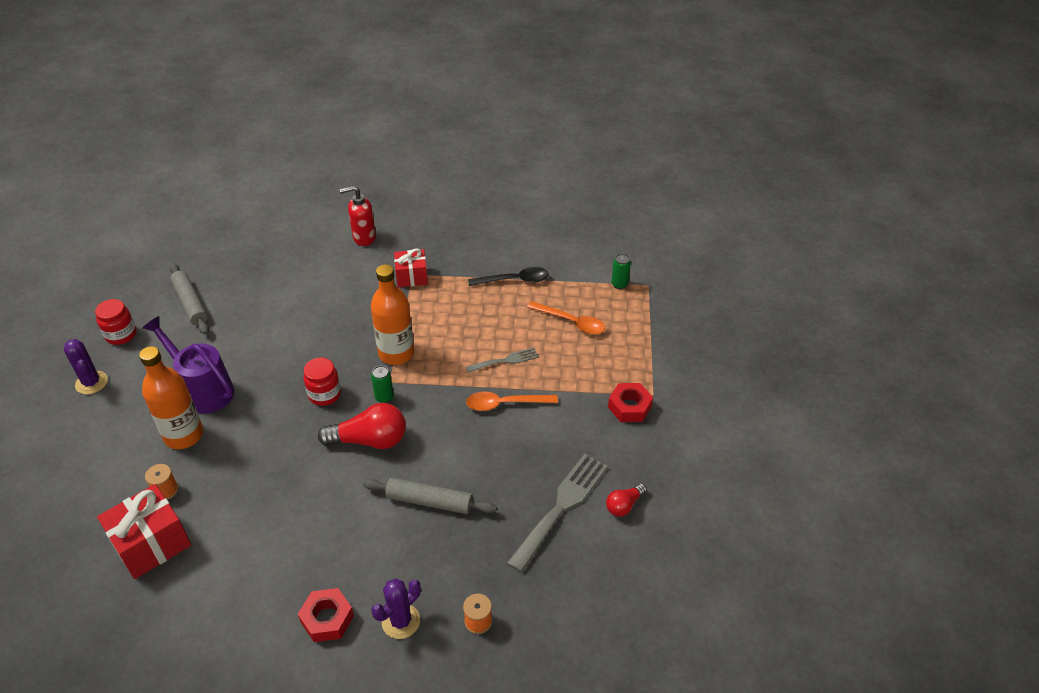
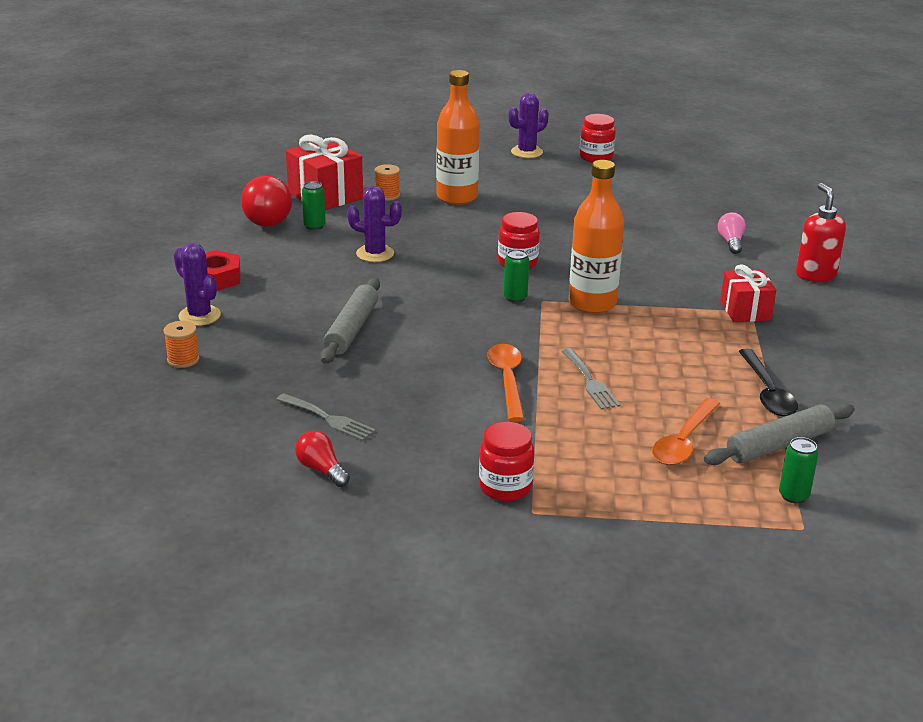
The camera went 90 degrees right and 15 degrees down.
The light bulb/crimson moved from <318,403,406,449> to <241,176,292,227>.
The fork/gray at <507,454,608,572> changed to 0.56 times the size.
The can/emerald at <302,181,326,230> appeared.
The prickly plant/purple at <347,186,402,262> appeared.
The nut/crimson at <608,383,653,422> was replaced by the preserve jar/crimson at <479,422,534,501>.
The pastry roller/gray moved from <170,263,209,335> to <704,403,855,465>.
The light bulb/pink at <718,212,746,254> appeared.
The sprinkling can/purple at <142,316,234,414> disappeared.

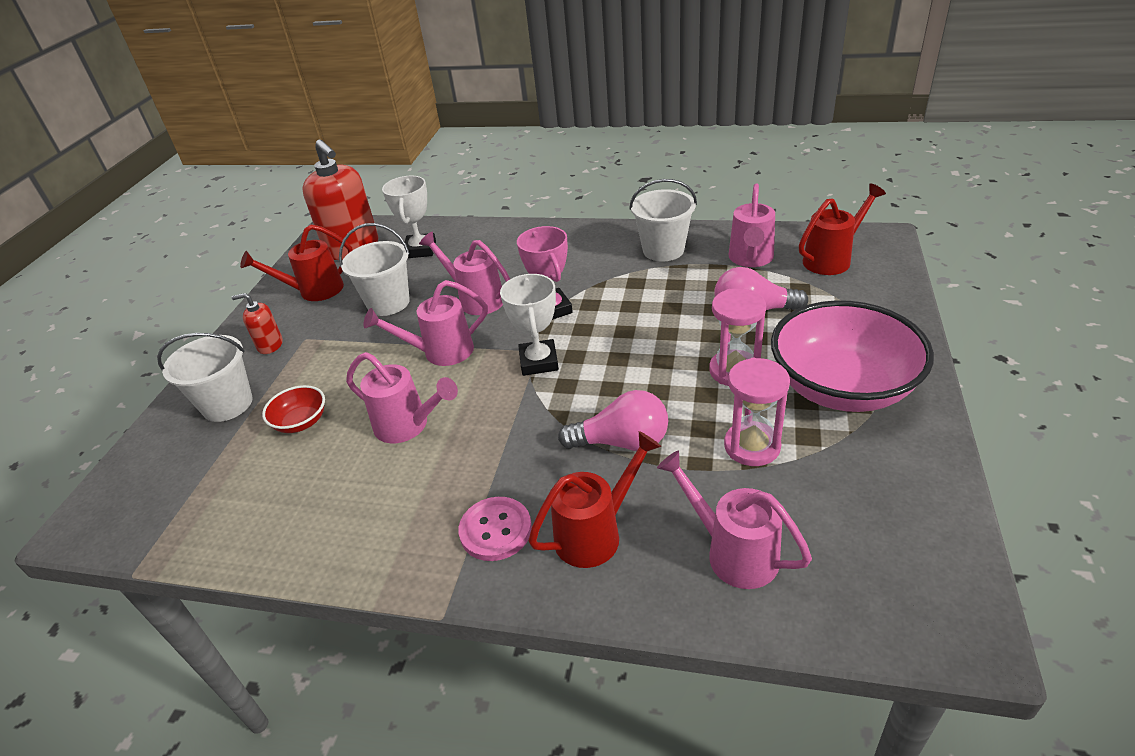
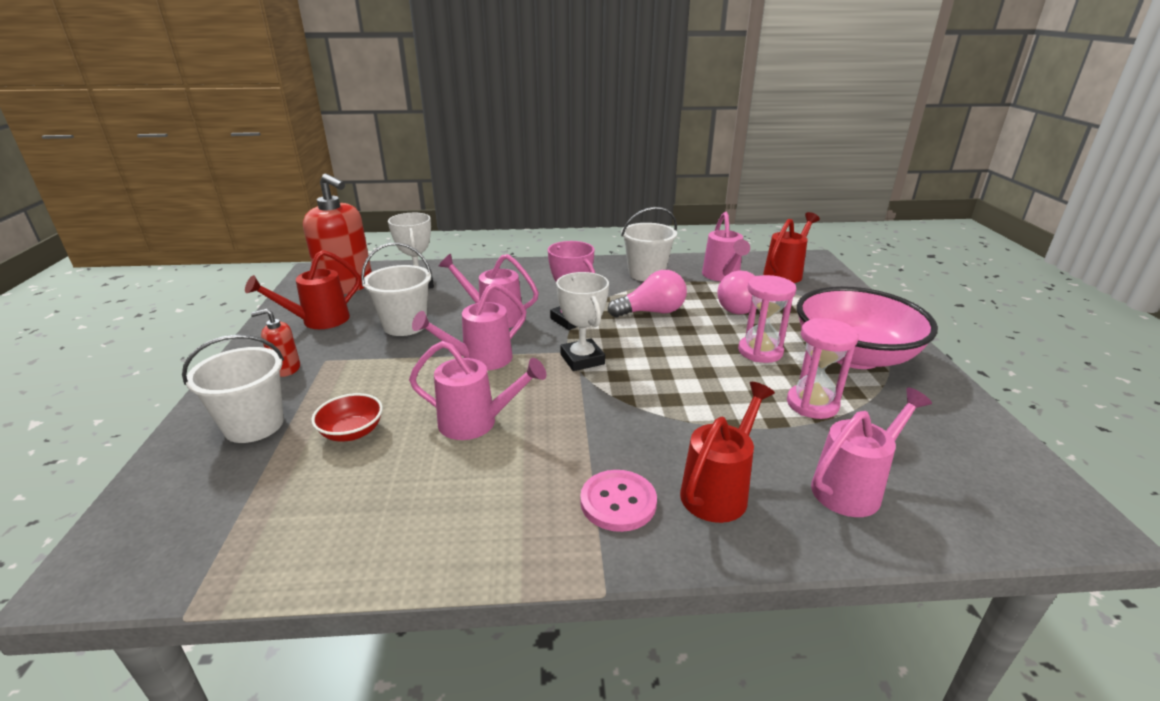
The camera went 20 degrees left and 10 degrees down.
The light bulb/pink moved from <558,390,668,451> to <608,270,687,317>.
The sprinkling can/pink at <657,450,812,589> turned 120 degrees clockwise.

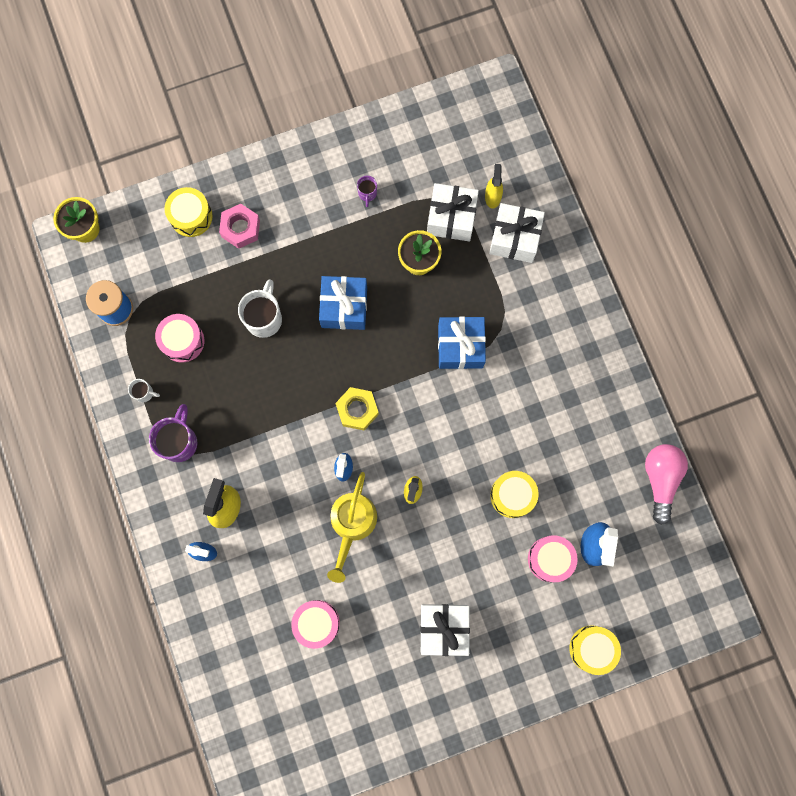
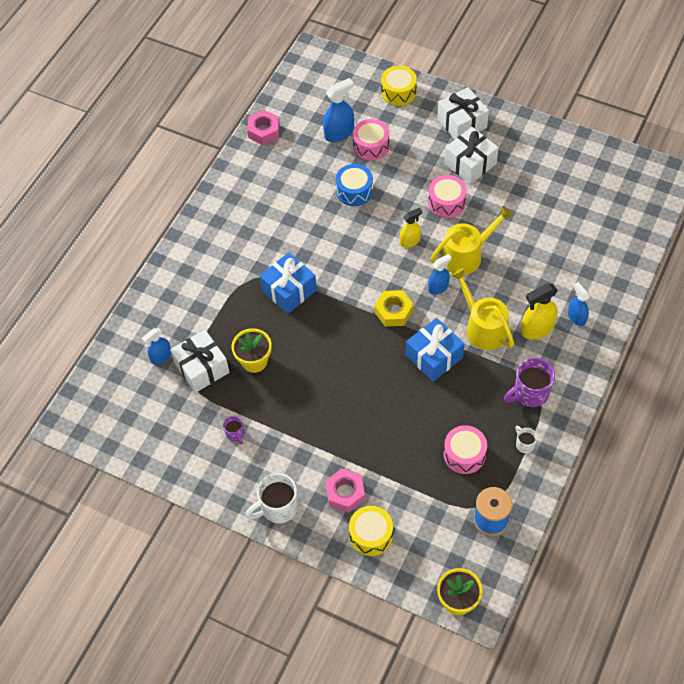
The camera went 130 degrees left and 20 degrees down.
The spray bottle/golden at <485,164,503,209> became the spray bottle/cobalt at <142,328,171,364>.
The mug/purple at <357,176,377,207> turned 105 degrees clockwise.
The mug/snow-white moved from <238,279,282,338> to <245,473,298,523>.
The light bulb/pink at <645,444,688,525> was replaced by the nut/pink at <247,110,280,145>.
The drum/golden at <490,471,539,518> became the drum/cobalt at <336,164,373,206>.
The gift/cobalt moved from <319,276,367,330> to <406,318,464,382>.
The drum/pink moved from <291,600,340,649> to <428,175,467,218>.
The gift/snow-white moved from <489,203,545,263> to <437,87,489,139>.
The sprinkling can/golden at <450,268,514,350> appeared.

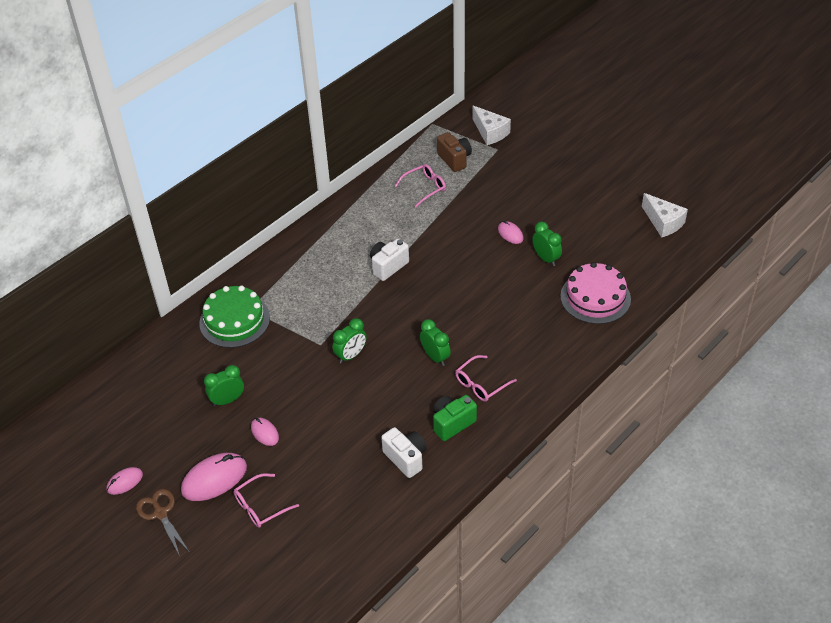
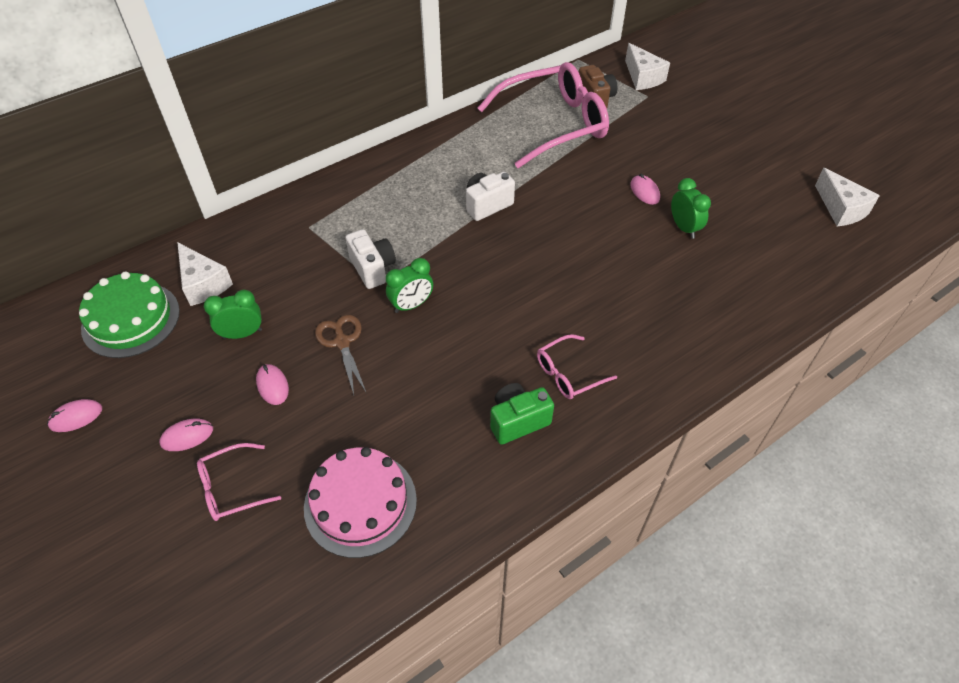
The camera went 10 degrees right and 5 degrees up.
The gateau/emerald moved from <199,286,270,348> to <79,272,180,358>.
The PC mouse/pink at <181,453,247,501> changed to 0.55 times the size.
The cheese/snow-white at <177,242,233,306> appeared.
The gateau/pink moved from <560,262,631,324> to <304,447,417,558>.
The scissors/brown moved from <136,489,189,556> to <315,315,366,395>.
The compact camera/snow-white moved from <381,427,427,478> to <345,229,396,289>.
The glasses/pink at <395,164,446,207> changed to 2.19 times the size.
The alarm clock/emerald at <420,319,451,366> disappeared.

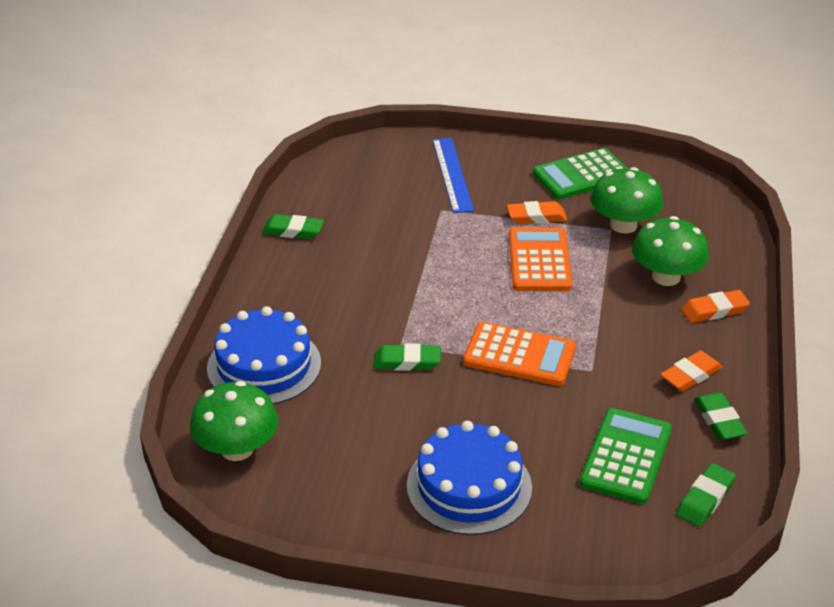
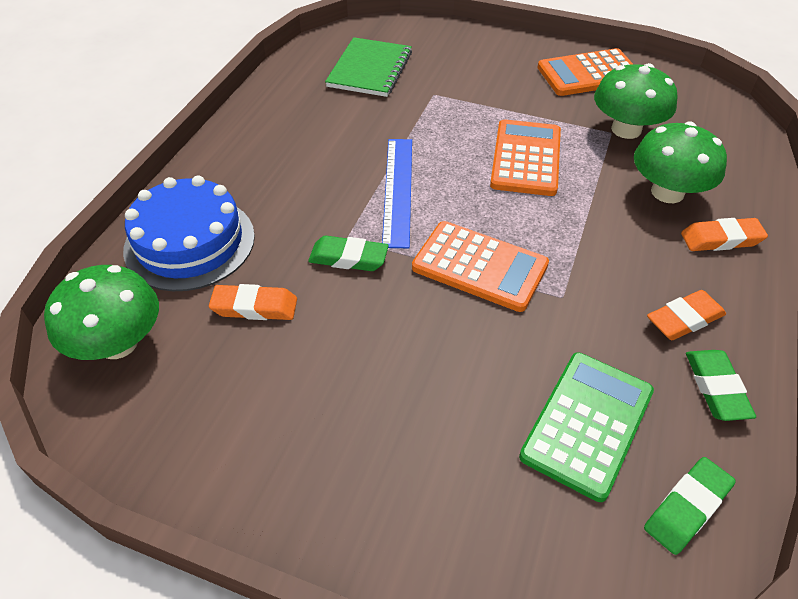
The camera went 10 degrees right and 10 degrees up.
The pencil eraser/bright orange moved from <507,201,567,224> to <209,284,297,320>.
The notepad/emerald at <325,37,412,97> appeared.
The ruler/cobalt moved from <433,138,474,213> to <382,139,412,248>.
The adding machine/emerald at <533,148,628,199> became the adding machine/bright orange at <537,48,633,96>.
The pencil eraser/emerald at <262,214,324,239> disappeared.
The gateau/cobalt at <407,421,532,535> disappeared.

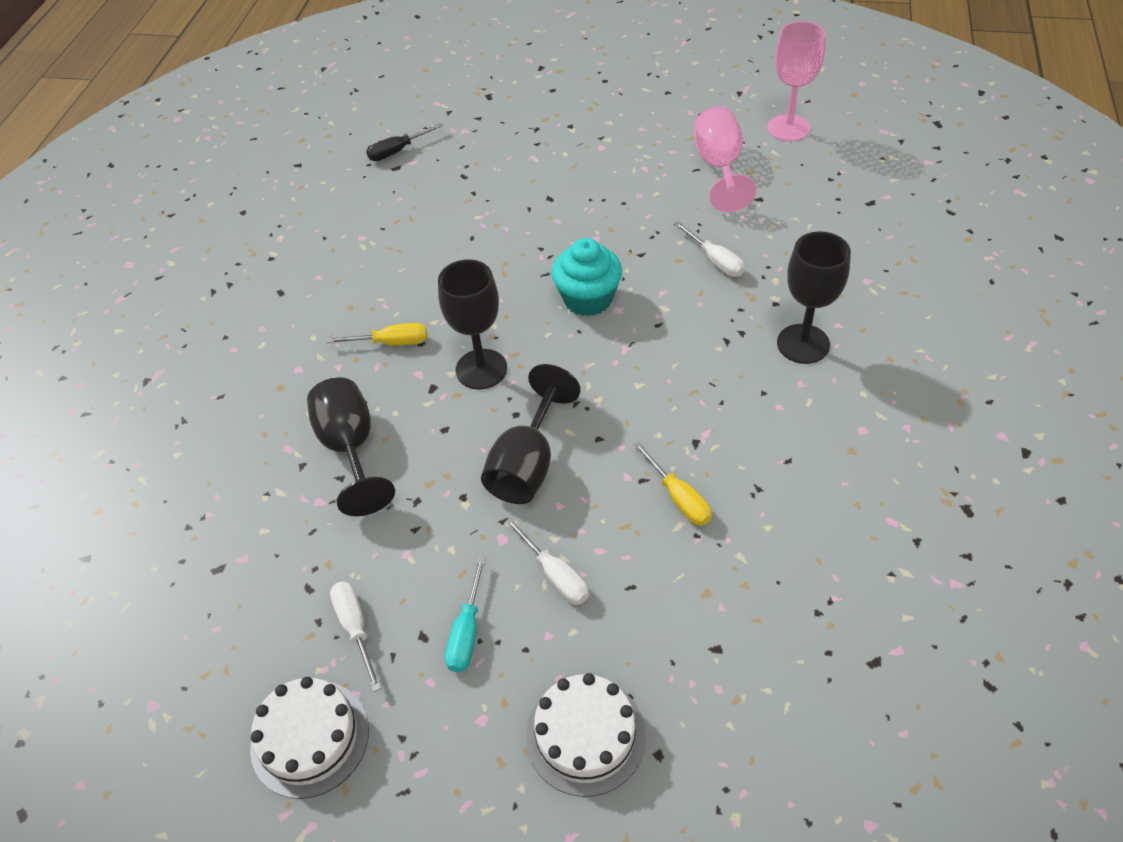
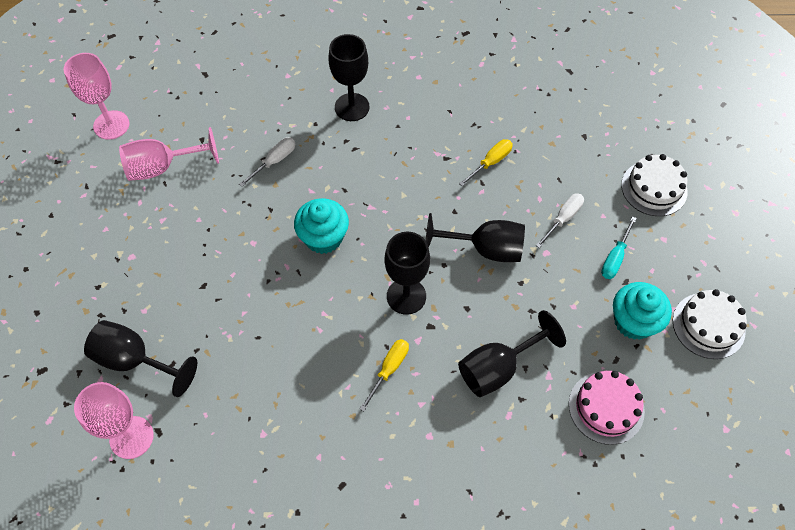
The camera went 105 degrees left and 10 degrees up.
The screwdriver/black at <366,123,444,161> was replaced by the wine glass/pink at <74,382,154,459>.
The wine glass/black at <84,320,197,397> appeared.
The screwdriver/golden at <326,323,427,345> turned 45 degrees clockwise.
The gateau/pink at <569,371,645,445> appeared.
The screwdriver/aqua at <445,556,486,672> turned 120 degrees clockwise.
The screwdriver/snow-white at <330,582,381,692> was replaced by the muffin/aqua at <613,282,672,340>.

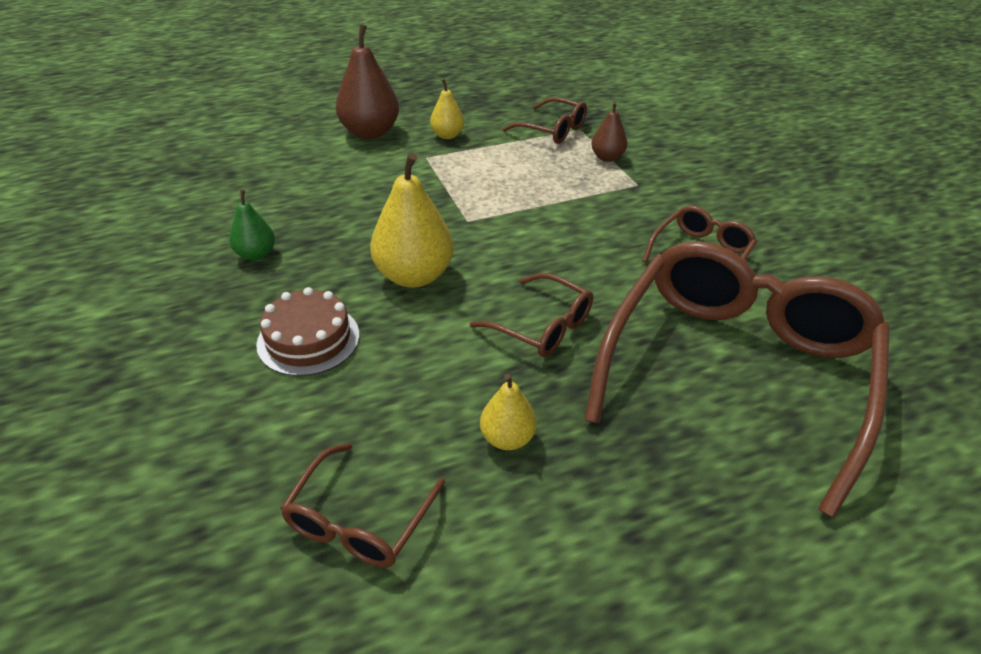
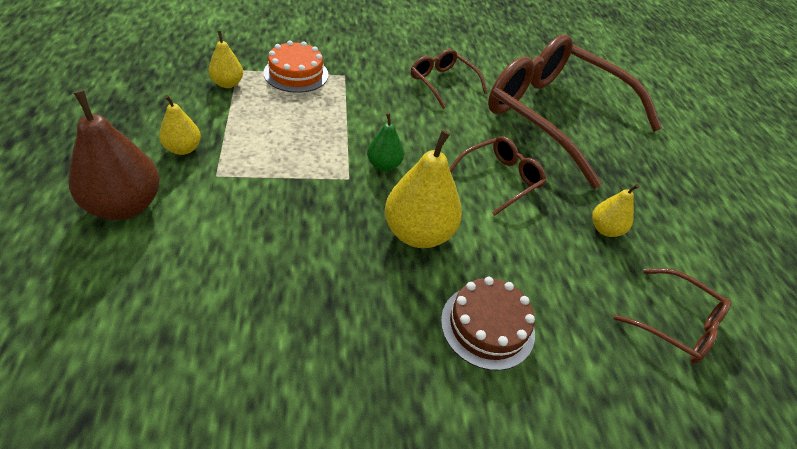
The camera went 80 degrees left and 5 degrees up.
The glasses/brown at <503,97,587,144> was replaced by the pear/golden at <208,31,243,88>.
The pear/brown at <591,101,627,162> was replaced by the gateau/bright orange at <263,40,329,93>.
The pear/emerald moved from <229,190,275,261> to <367,113,404,171>.

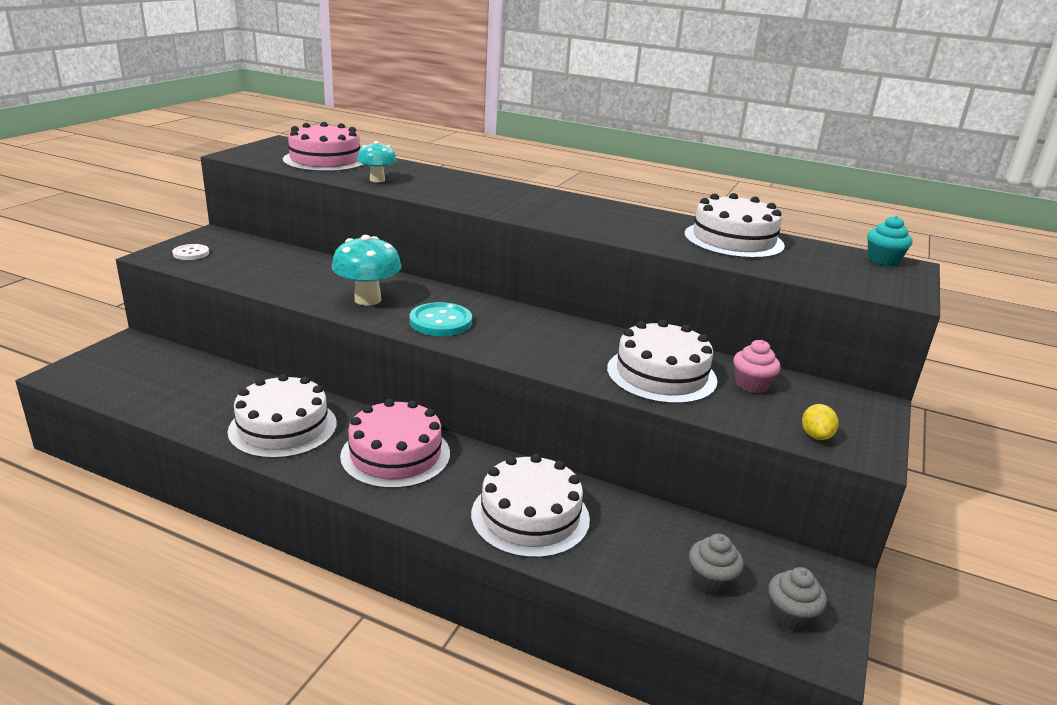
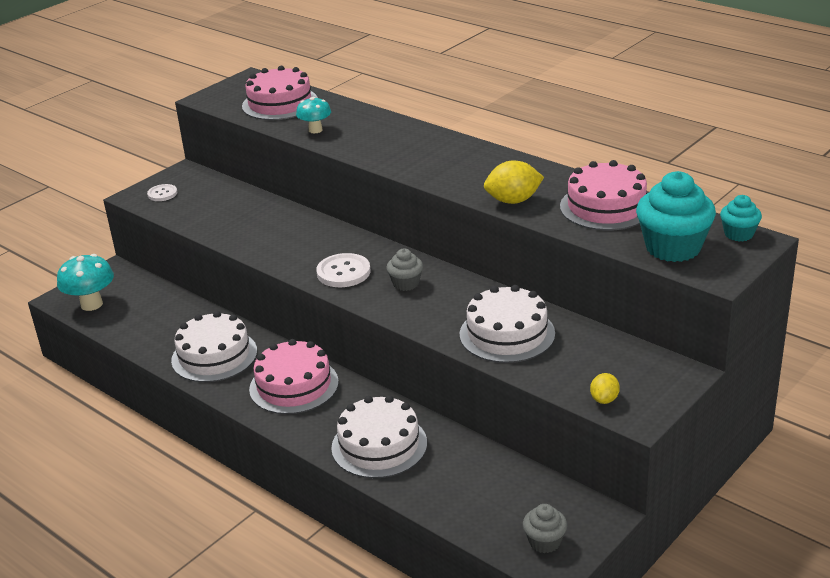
The camera went 20 degrees right and 5 degrees up.
The toadstool/aqua moved from <331,235,401,306> to <57,254,114,311>.
The shirt button/aqua at <410,302,472,336> became the shirt button/snow-white at <316,253,371,287>.
The muffin/gray moved from <689,534,744,595> to <386,249,423,291>.
The toy lemon/golden at <484,160,544,204> appeared.
The gateau/snow-white at <684,193,785,259> became the gateau/pink at <560,160,647,231>.
The muffin/aqua at <636,171,716,262> appeared.
The muffin/pink at <733,340,780,393> disappeared.

